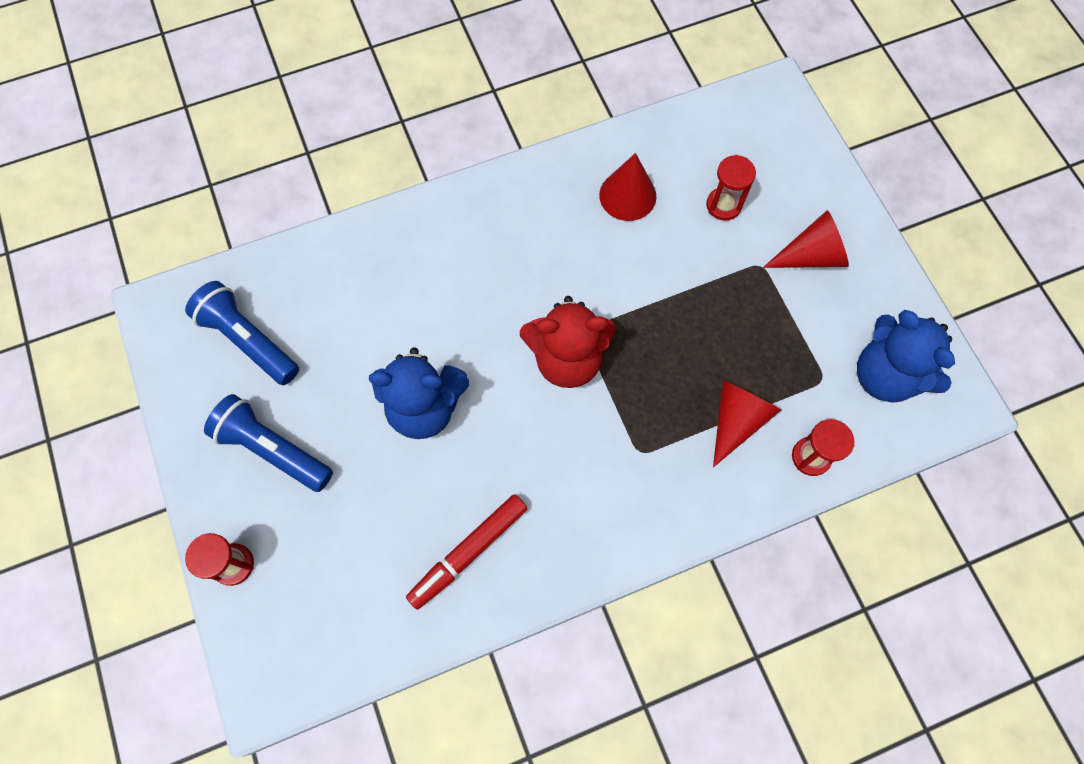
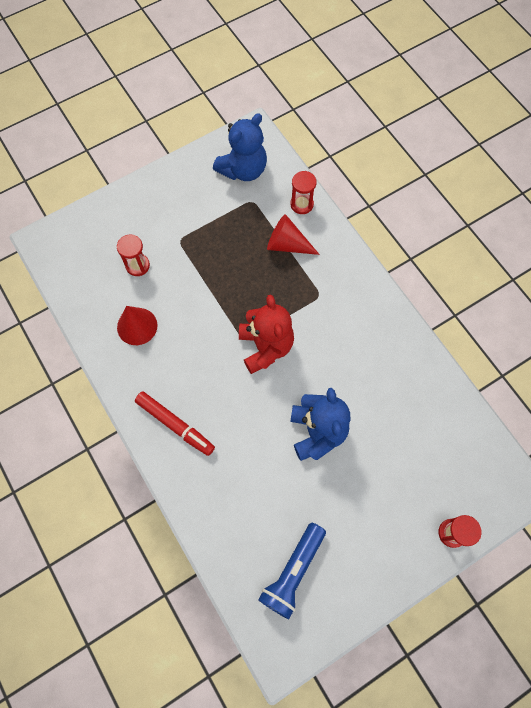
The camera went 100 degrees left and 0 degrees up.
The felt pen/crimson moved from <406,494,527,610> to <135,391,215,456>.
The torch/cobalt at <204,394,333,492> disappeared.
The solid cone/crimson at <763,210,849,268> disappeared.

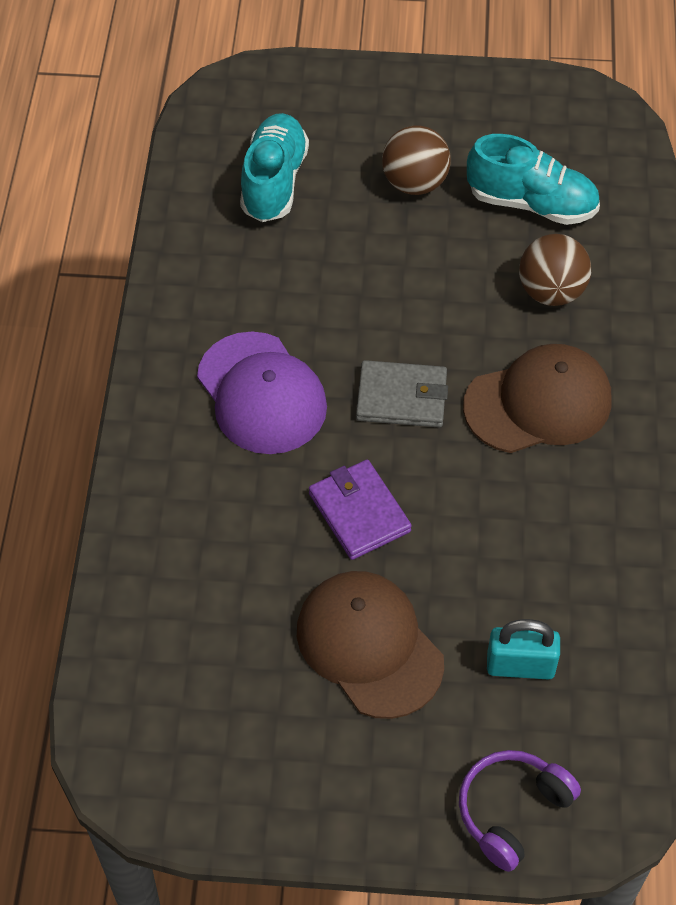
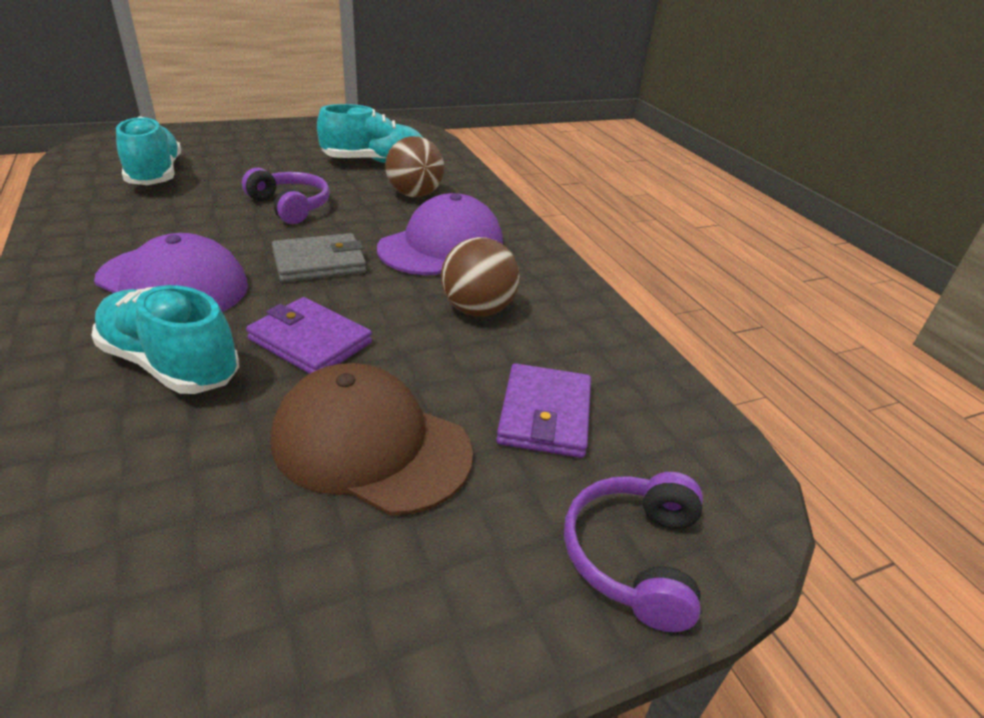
The camera went 30 degrees left and 20 degrees down.
The shoe/aqua at <91,285,239,394> appeared.
The headset/purple at <242,168,330,224> appeared.
The cap/brown at <463,344,612,453> became the cap/purple at <377,193,503,275>.
The sphere/brown moved from <382,126,451,195> to <441,237,520,317>.
The padlock/aqua at <487,619,560,680> was replaced by the wallet/purple at <496,363,591,458>.

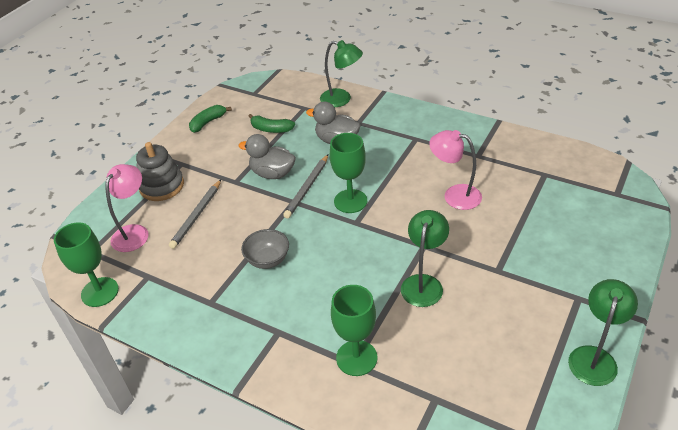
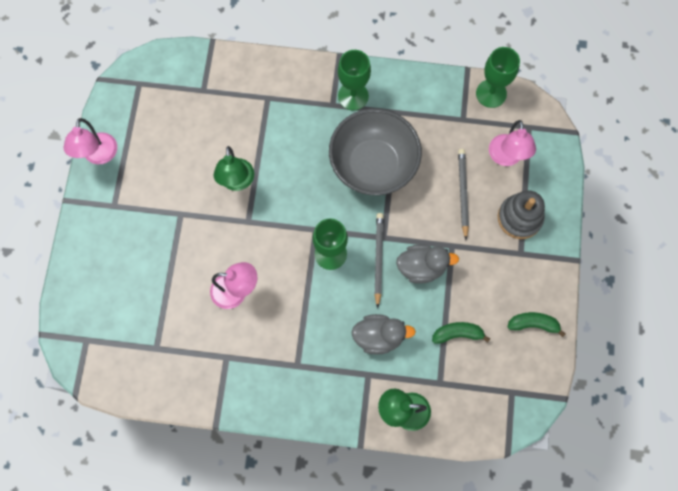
The camera went 155 degrees right and 30 degrees up.
The lamp/emerald at <568,279,638,386> became the lamp/pink at <64,118,117,164>.
The serving bowl/gray at <241,229,289,269> changed to 2.17 times the size.
The wine glass/emerald moved from <331,285,377,376> to <338,50,371,110>.
The banana/emerald at <189,105,232,133> turned 105 degrees counterclockwise.

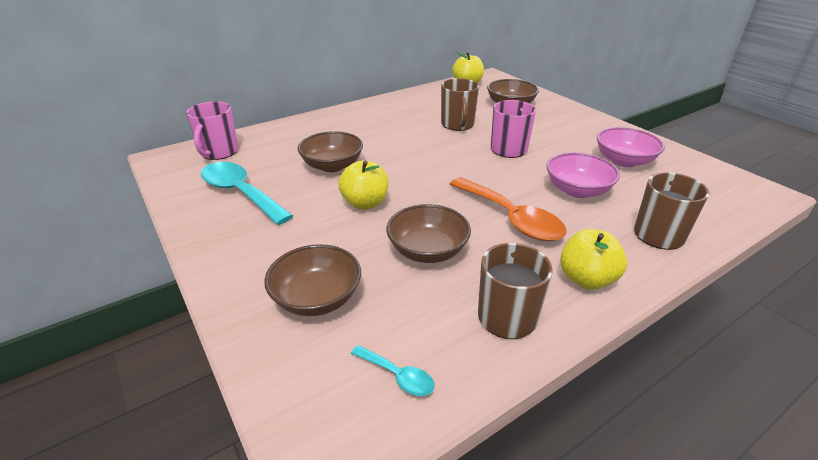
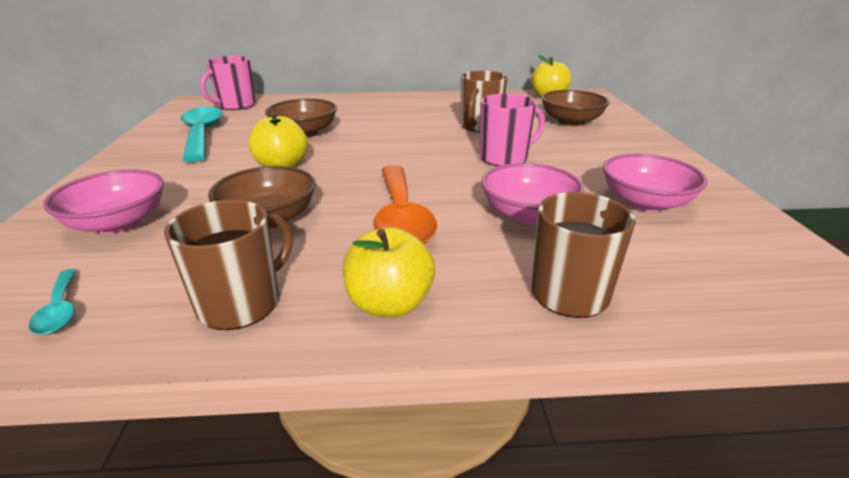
The camera went 30 degrees right and 5 degrees down.
The serving bowl/brown at <264,244,361,316> became the serving bowl/pink at <43,169,164,234>.

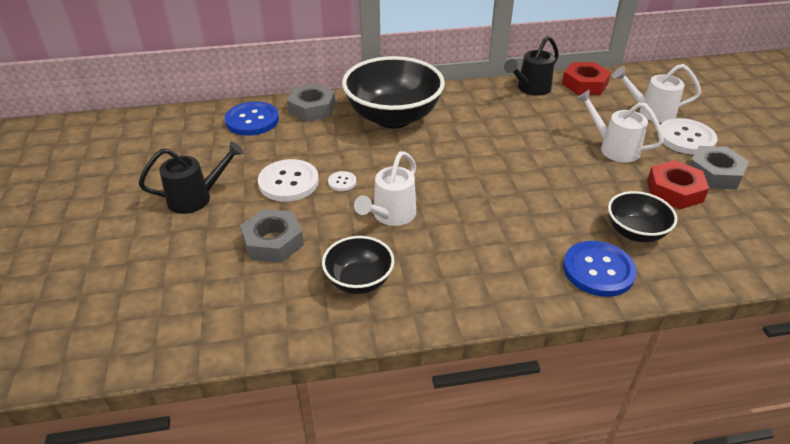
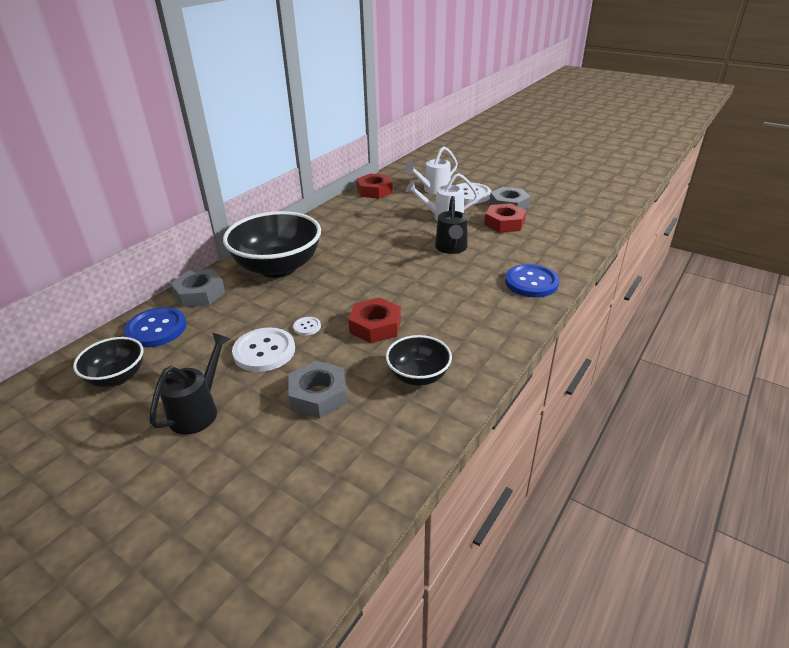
The camera went 45 degrees left and 5 degrees down.
The serving bowl/black moved from <608,191,678,242> to <73,337,144,387>.
The sprinkling can/snow-white at <354,151,416,226> was replaced by the nut/crimson at <349,298,401,343>.
The sprinkling can/black moved from <504,36,559,96> to <435,196,467,254>.

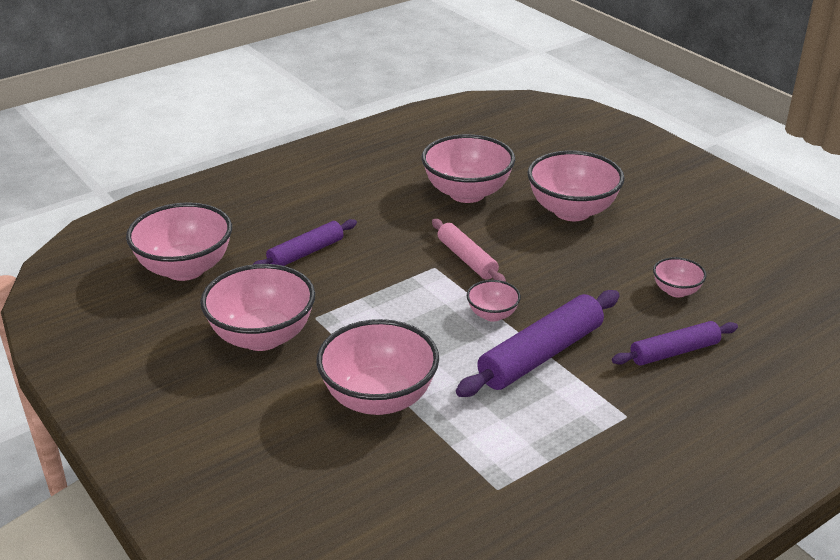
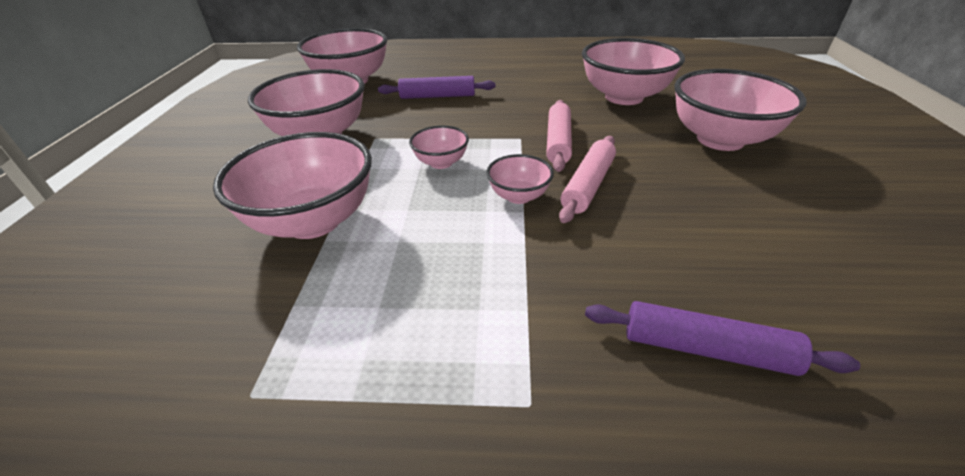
The camera went 40 degrees right and 5 degrees up.
The serving bowl/pink moved from <653,257,707,297> to <409,126,469,169>.
The pastry roller/pink at <559,136,616,223> appeared.
The pastry roller/purple at <456,290,619,397> disappeared.

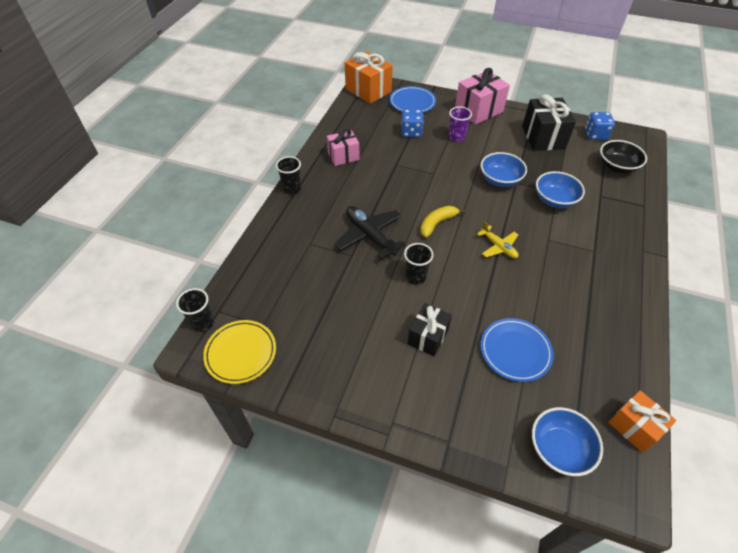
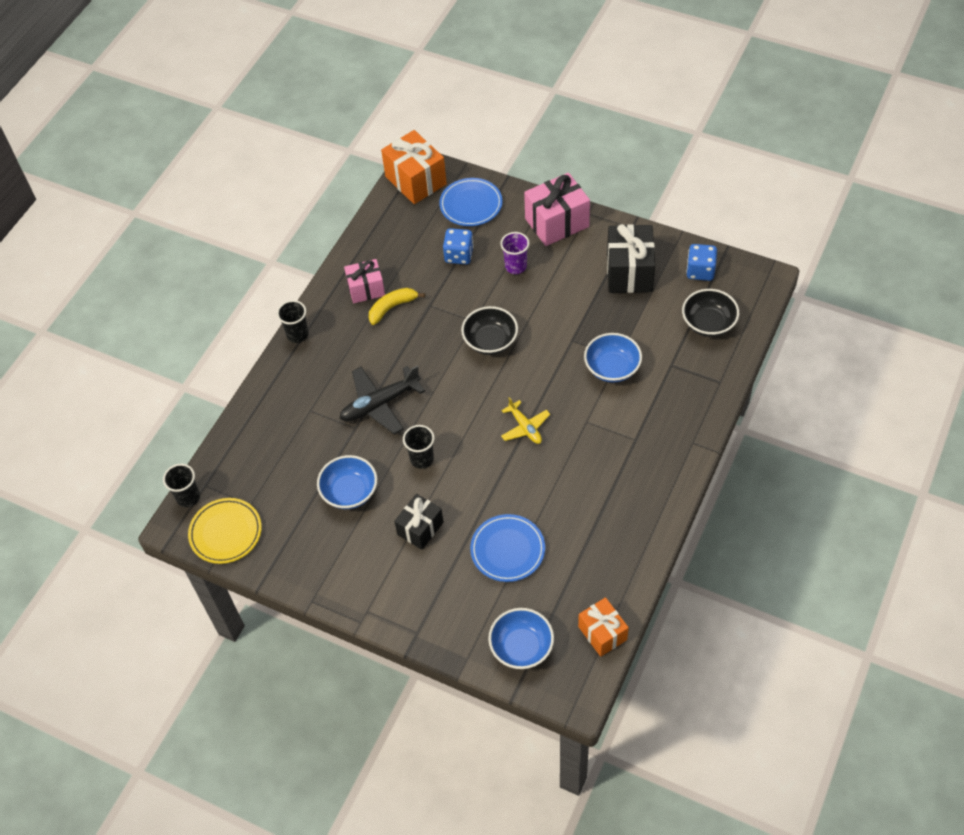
The camera went 10 degrees right and 5 degrees up.
The serving bowl/cobalt moved from <480,152,527,187> to <317,455,377,509>.
The toy plane/black at <335,206,406,260> turned 90 degrees counterclockwise.
The banana/golden moved from <420,206,466,238> to <369,288,425,325>.
The serving bowl/black at <461,306,518,355> appeared.

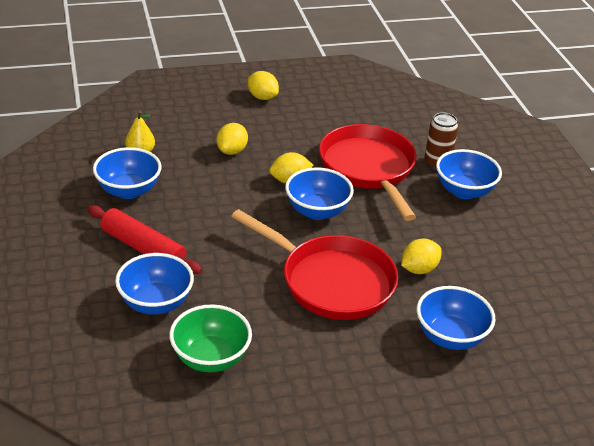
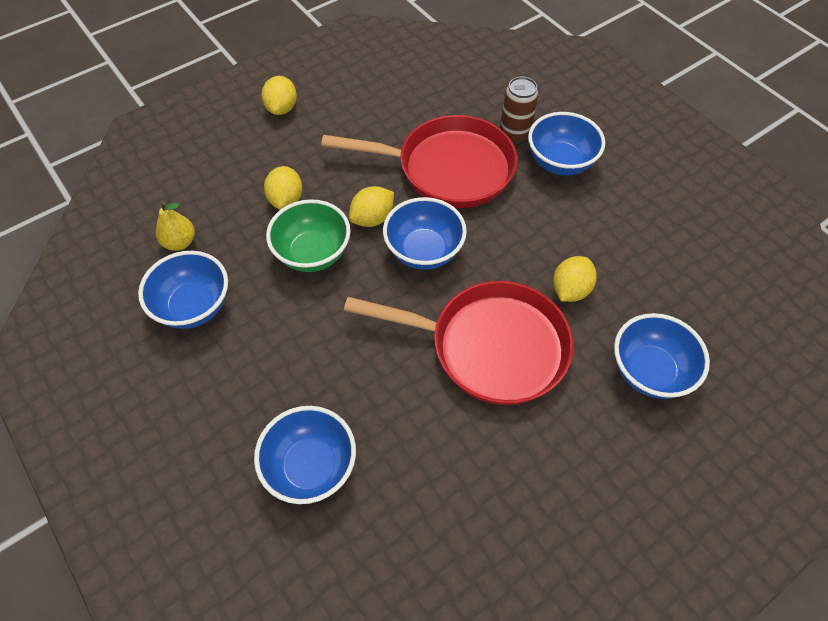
The camera went 20 degrees left and 20 degrees up.
The toy lemon/golden at <248,71,279,100> turned 75 degrees clockwise.
The serving bowl/emerald moved from <169,304,252,372> to <266,199,351,272>.
The skillet/crimson at <319,124,417,221> turned 135 degrees clockwise.
The pastry roller/crimson at <87,205,202,274> disappeared.

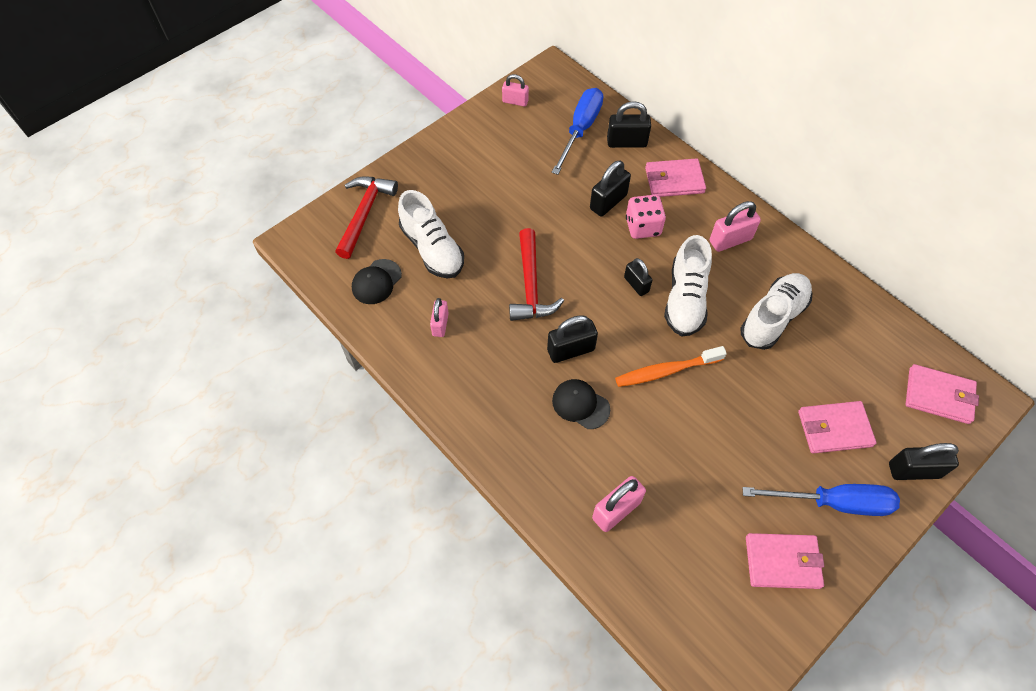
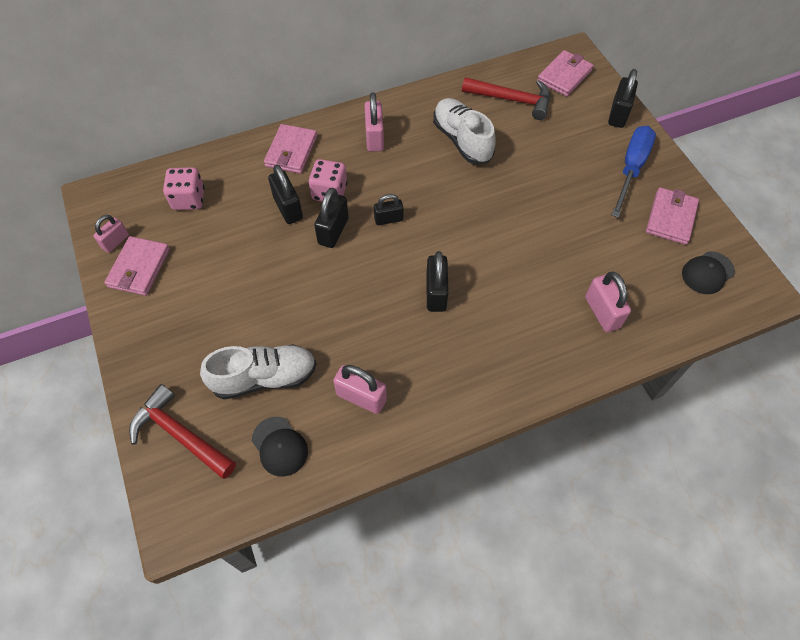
The camera went 70 degrees left and 0 degrees up.
The wallet/pink moved from <798,401,876,453> to <104,236,170,296>.
The screwdriver/cobalt at <552,88,603,175> was replaced by the die/pink at <163,167,205,210>.
The padlock/black moved from <607,101,651,148> to <314,188,349,248>.
The padlock/pink at <430,298,449,337> changed to 1.51 times the size.
The carpenter's hammer/crimson moved from <509,228,564,321> to <462,77,550,120>.
The cap/black moved from <552,379,610,429> to <682,251,735,294>.
The tooth brush/bright orange at <615,346,727,387> disappeared.
The shoe/snow-white at <664,235,712,336> disappeared.

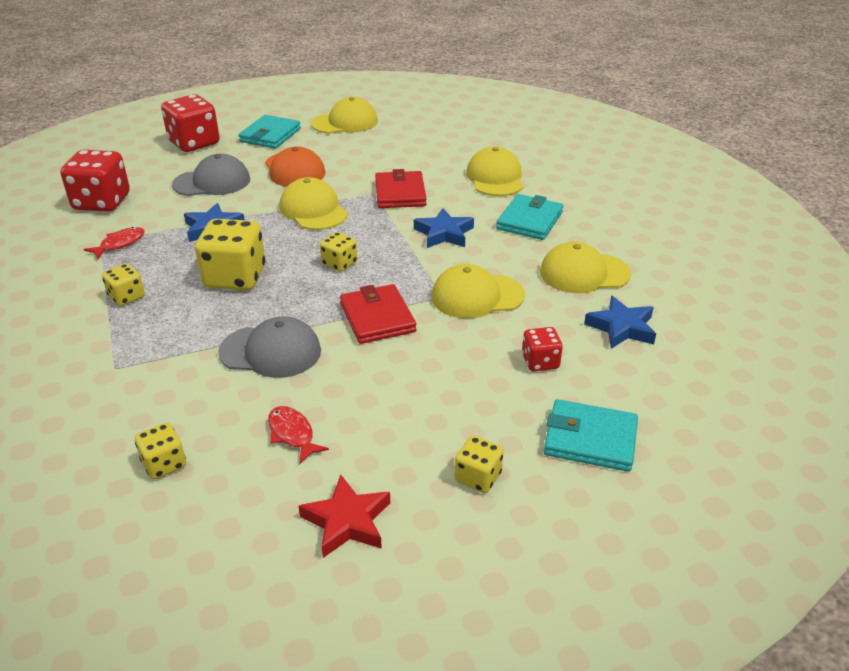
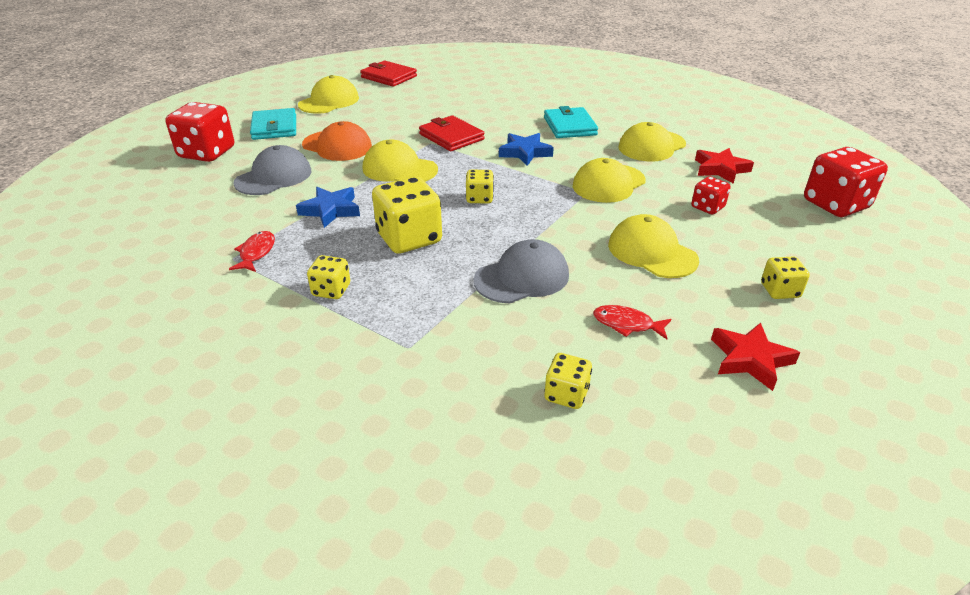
The camera went 35 degrees left and 0 degrees up.
The wallet/crimson moved from <340,284,416,344> to <360,61,417,87>.
The cap/golden moved from <466,147,523,196> to <608,214,699,278>.
The star/cobalt at <584,296,656,349> became the star/crimson at <695,148,754,184>.
The die/crimson moved from <61,150,130,212> to <804,147,888,217>.
The wallet/aqua at <544,399,638,472> disappeared.

